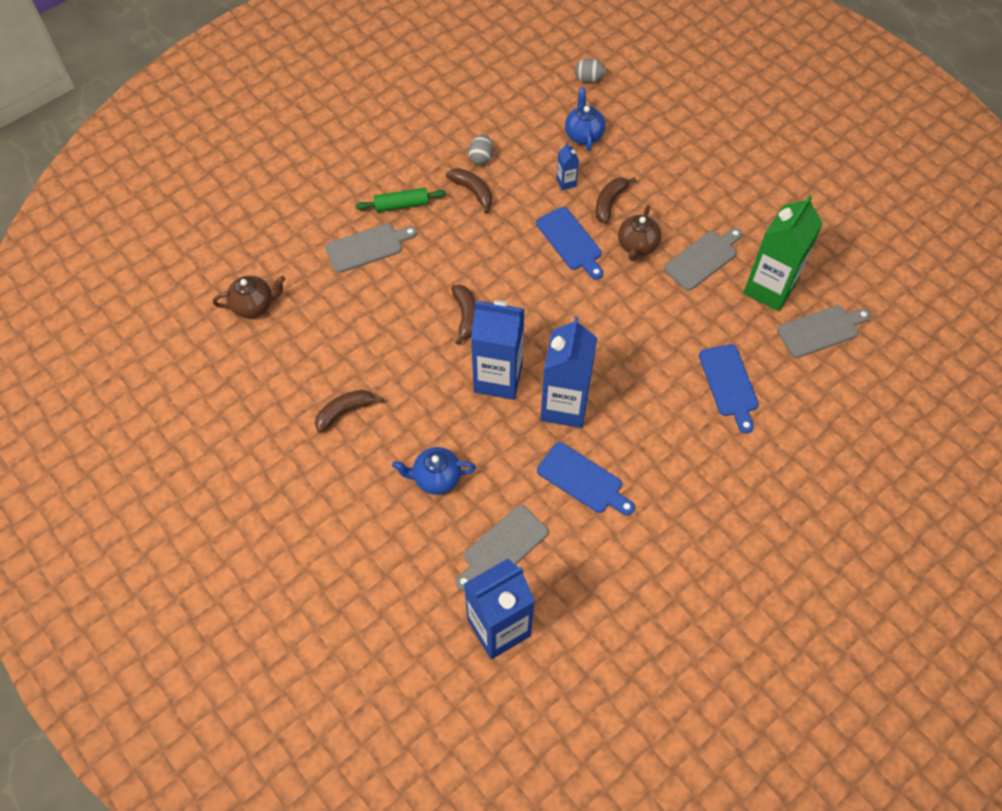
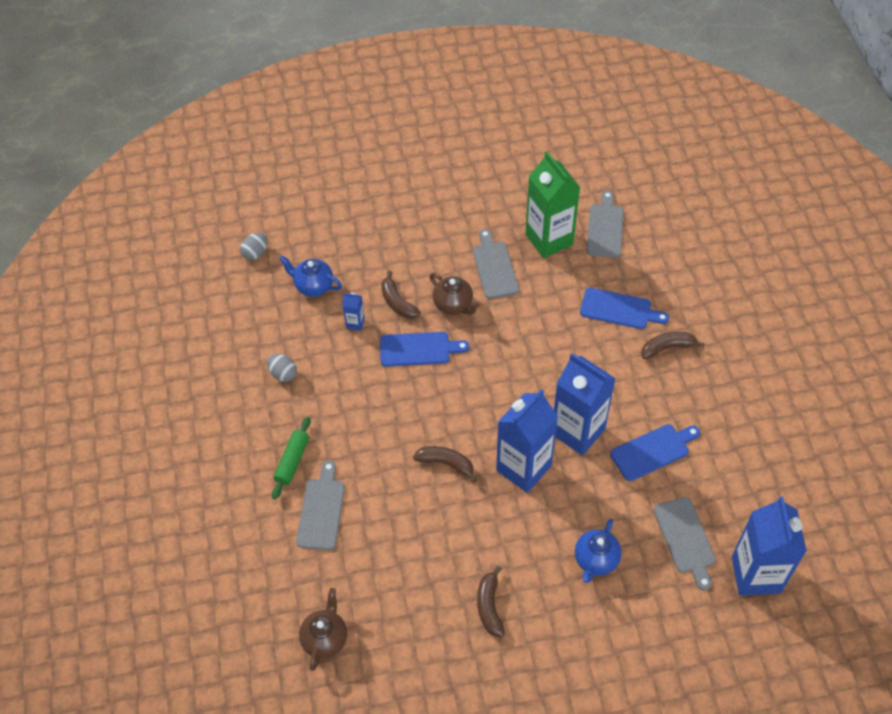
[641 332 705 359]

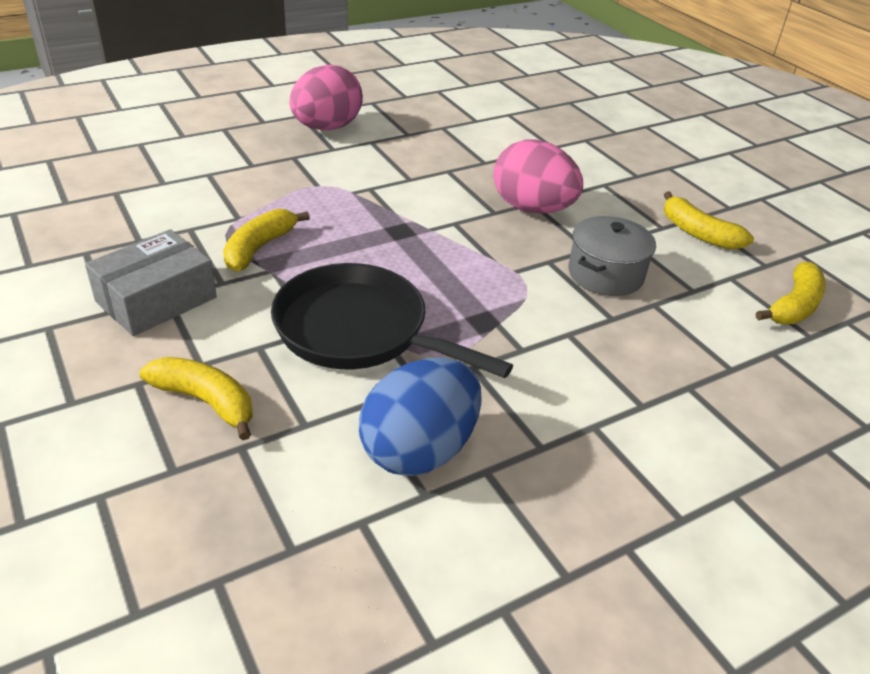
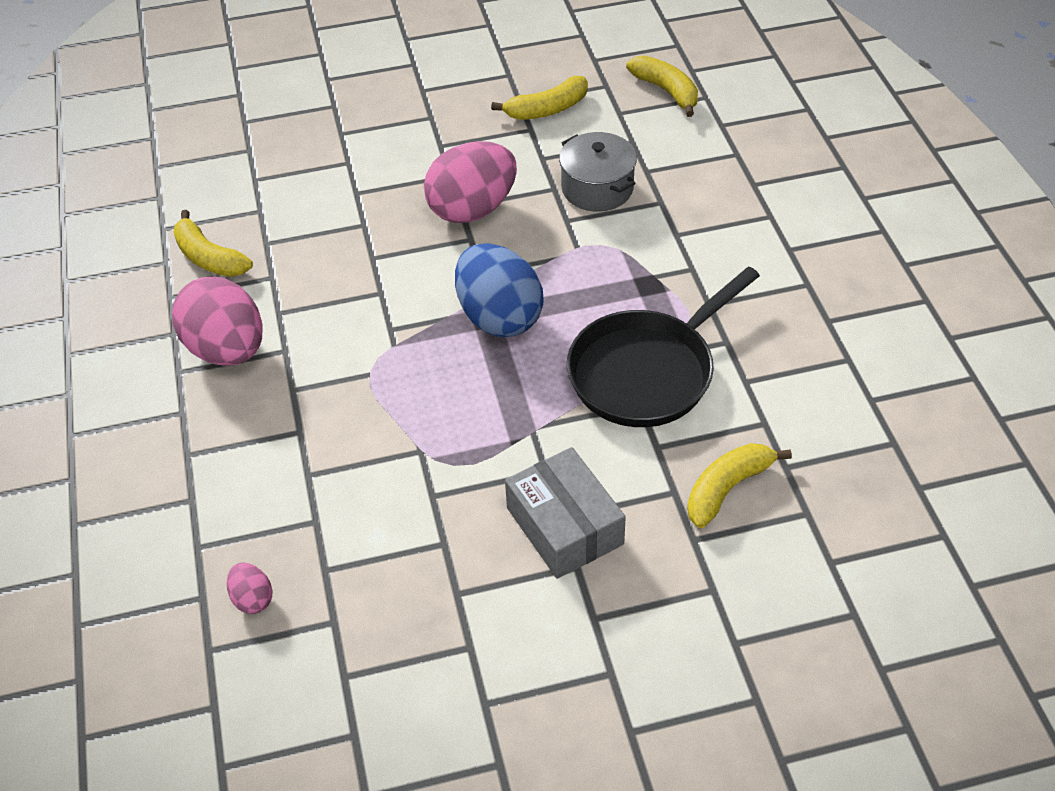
[227 563 273 614]
[173 210 253 277]
[455 243 544 337]

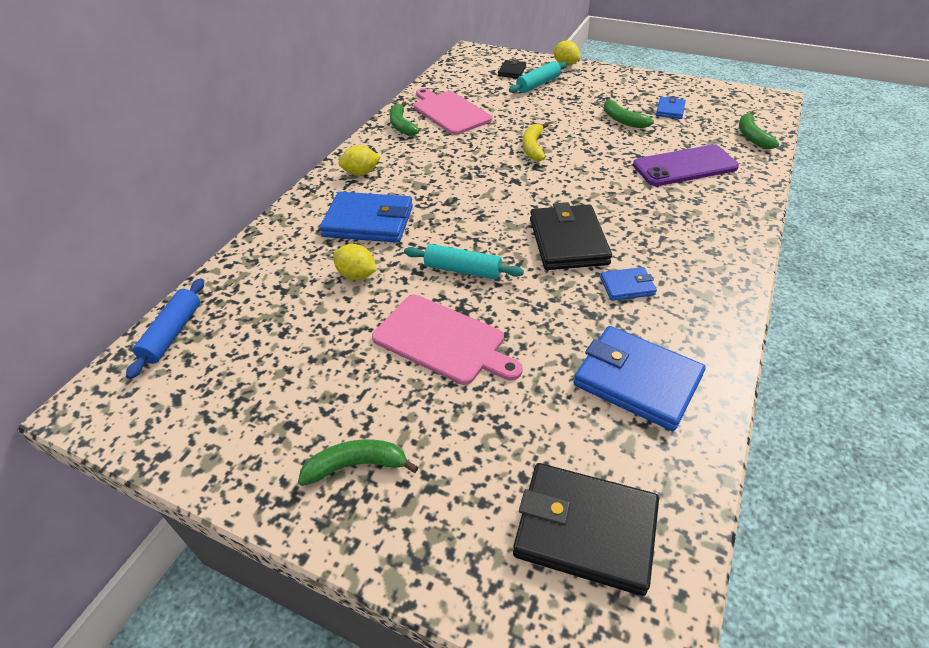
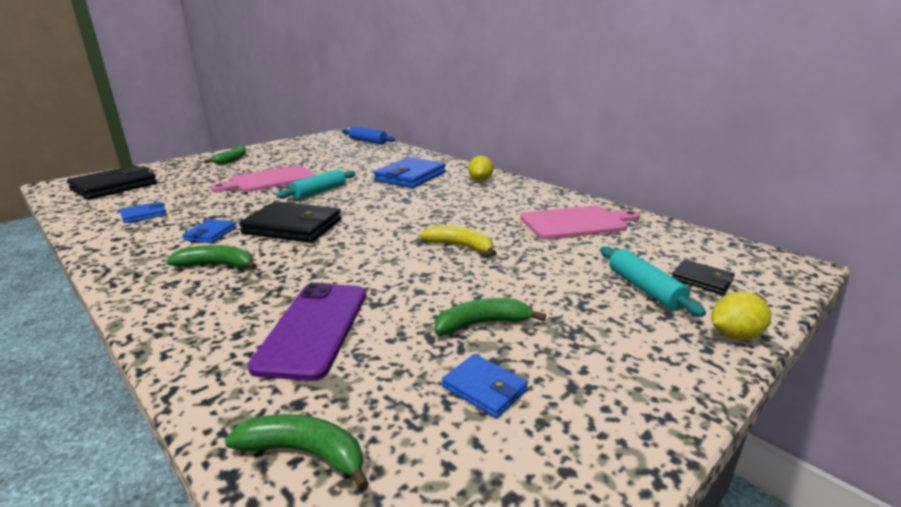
[333 244 377 280] (first image)
[166 245 257 270]
[120 202 167 223]

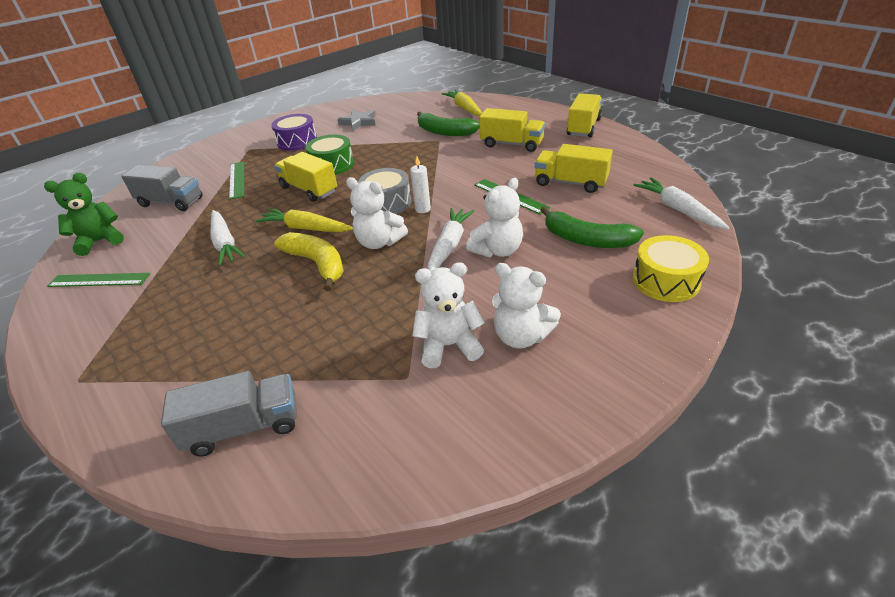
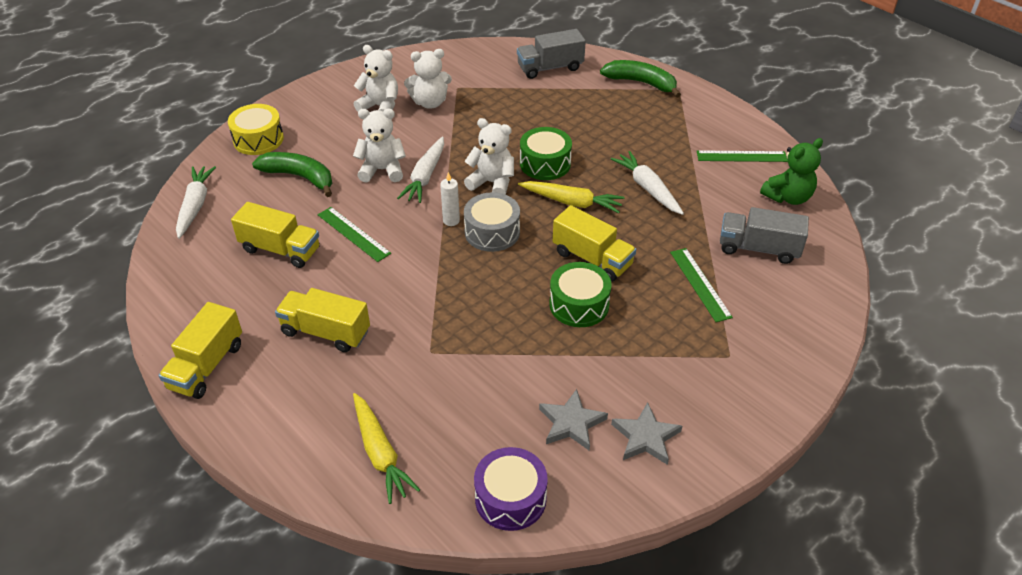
[611 402 682 465]
[474 447 548 531]
[600 60 681 98]
[520 127 572 180]
[353 108 406 183]
[176 166 216 239]

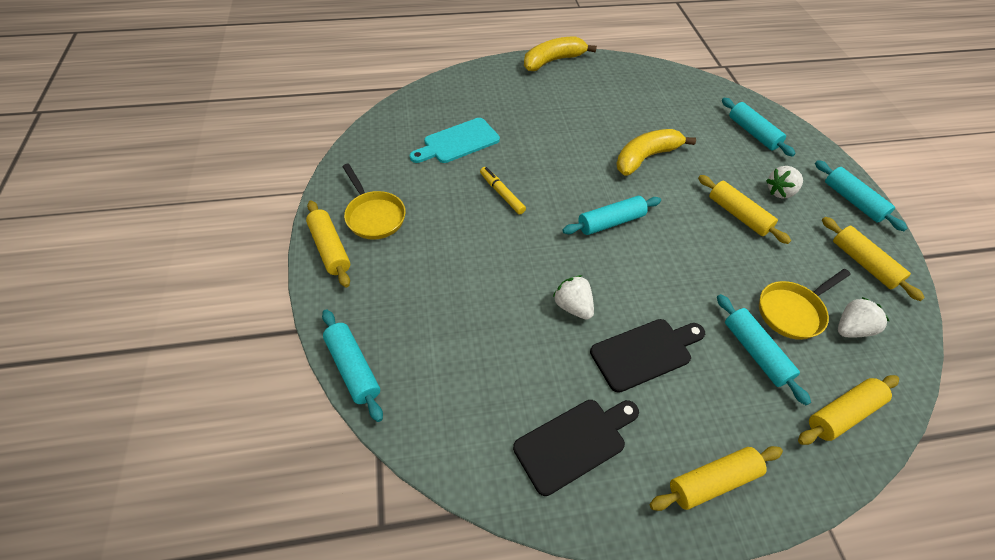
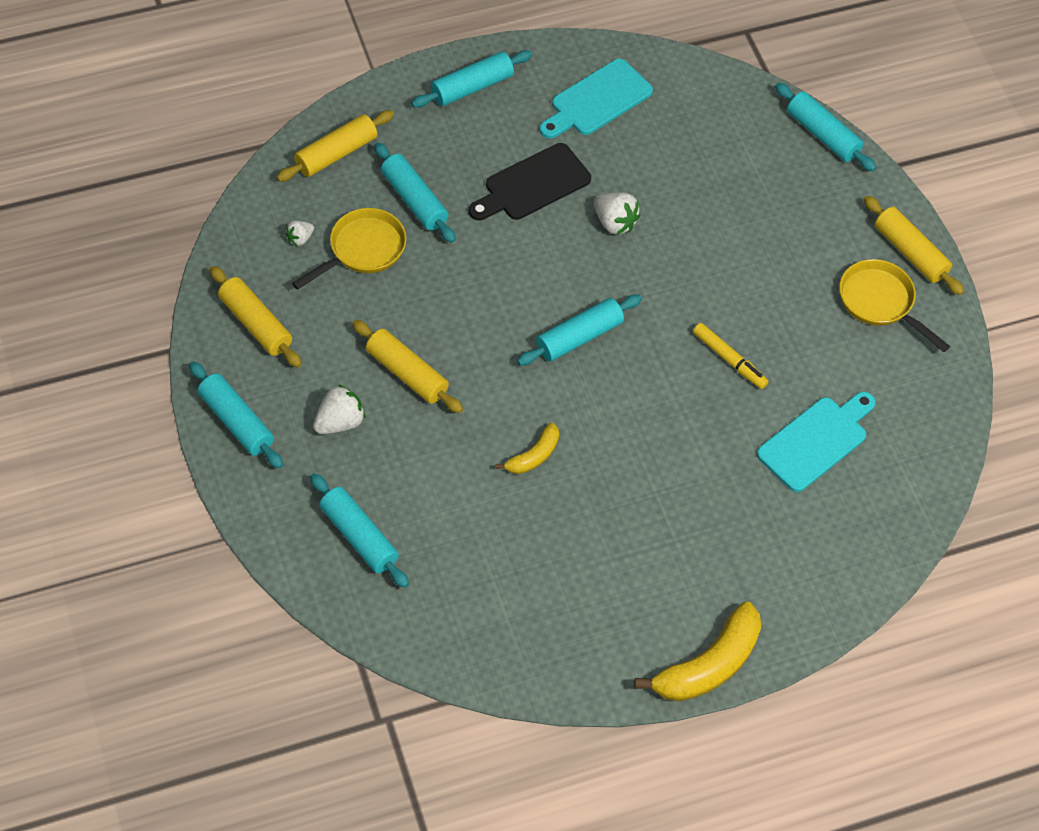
[540 59 653 139]
[411 50 532 108]
[496 423 559 474]
[285 221 314 246]

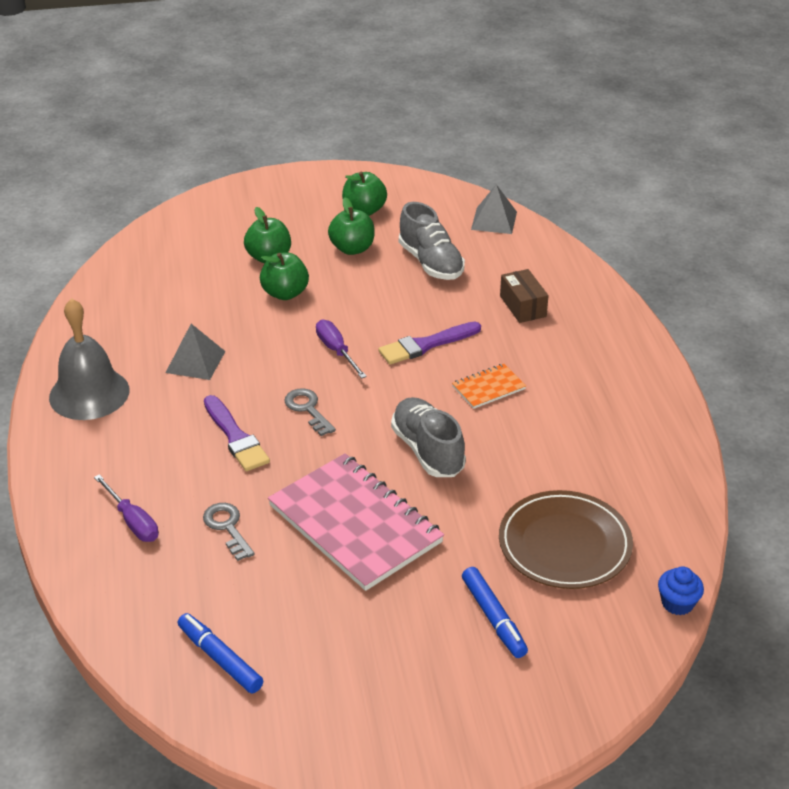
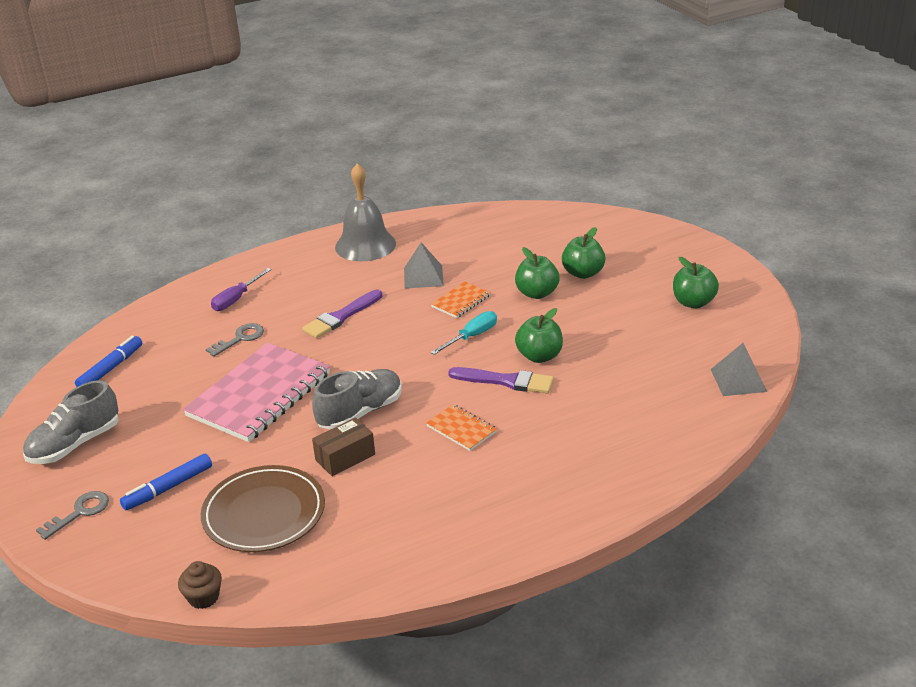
[431 282 491 318]
[36 491 109 540]
[515 308 563 363]
[23 380 119 464]
[312 418 375 476]
[430 311 497 355]
[178 561 222 609]
[448 367 554 393]

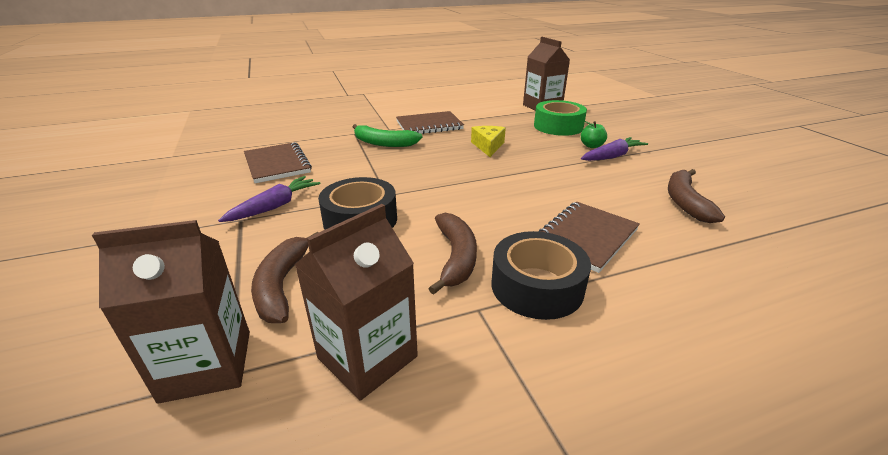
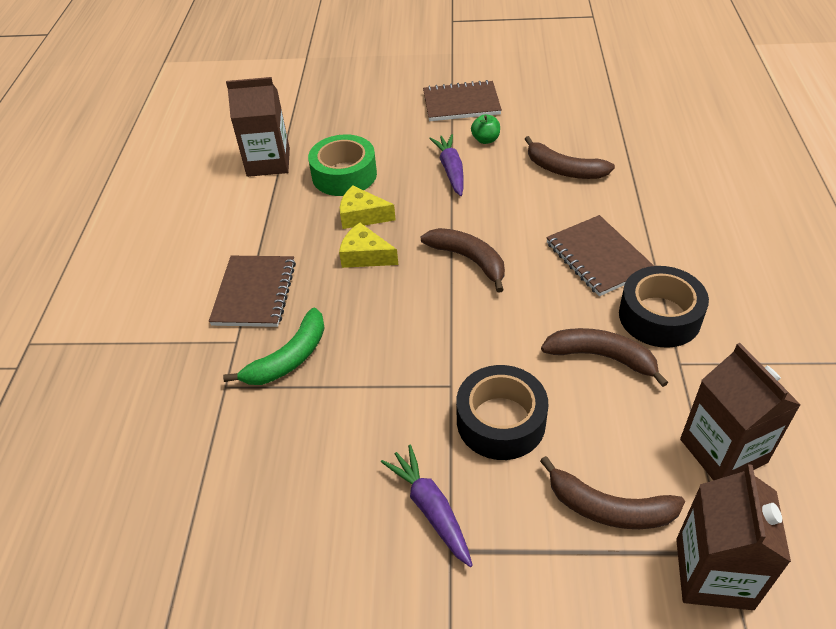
[340 186 396 229]
[421 228 505 293]
[423 80 502 121]
[471 114 500 144]

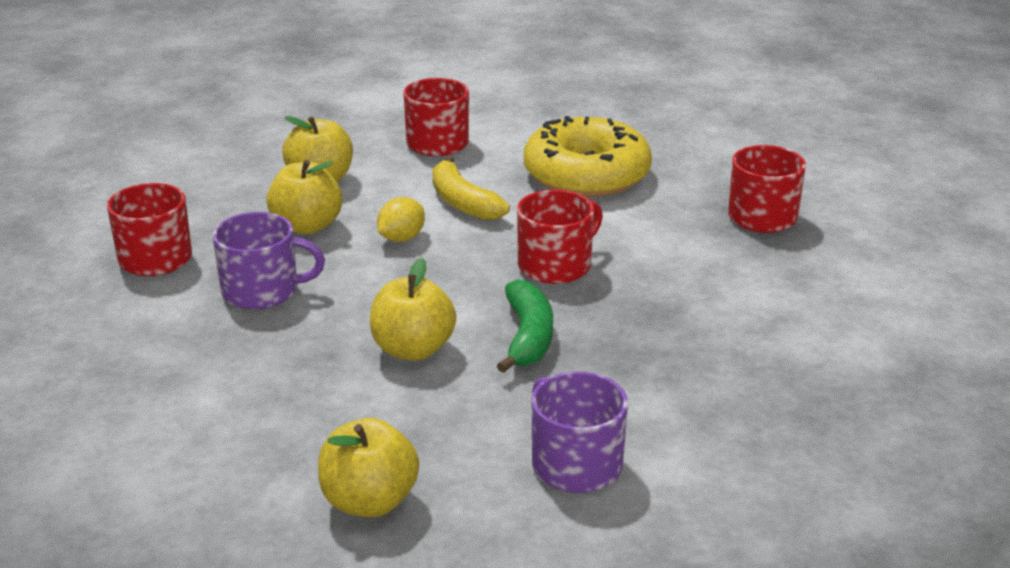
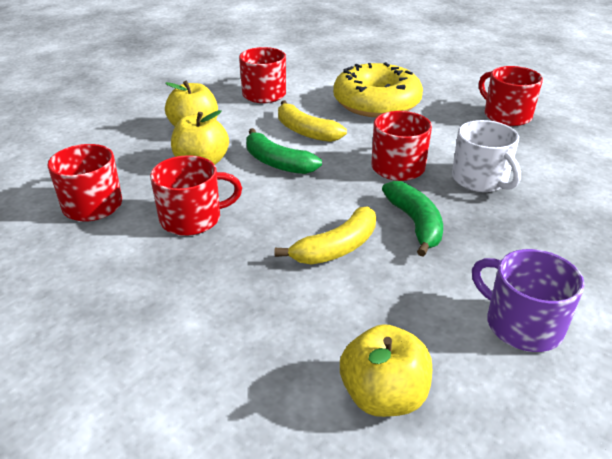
[452 120 521 192]
[275 207 376 265]
[246 128 322 174]
[150 155 242 236]

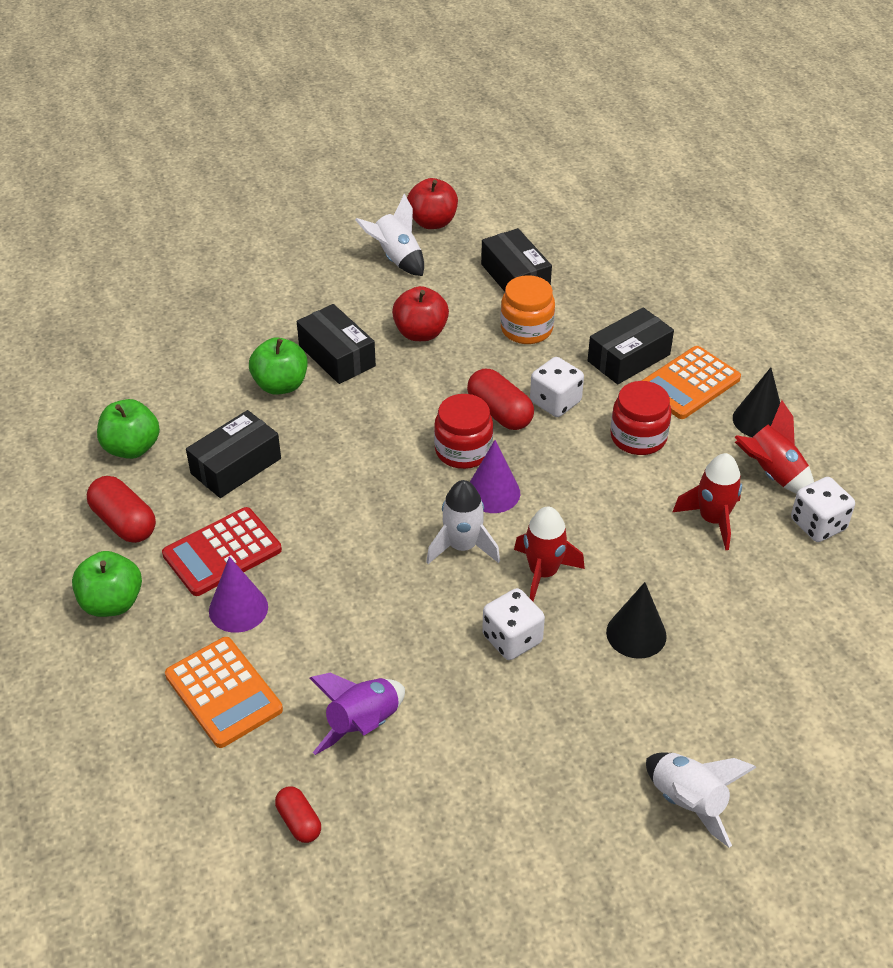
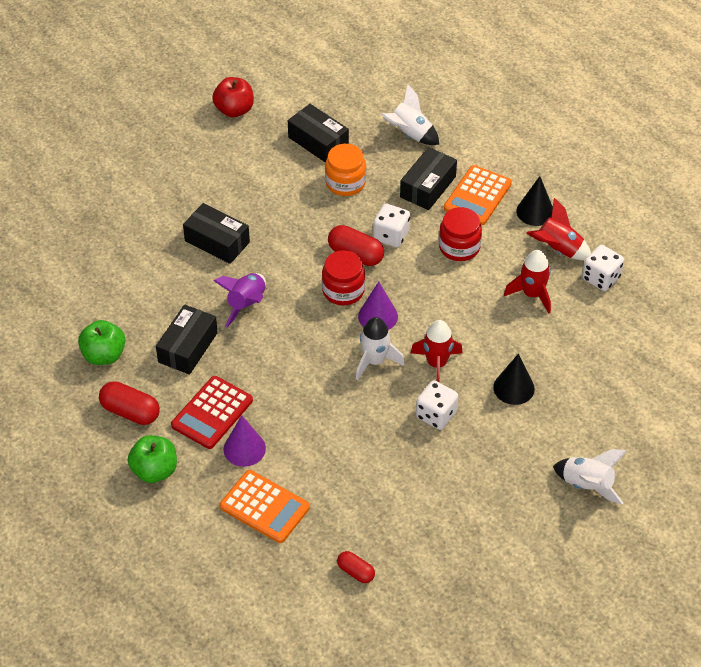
[249 337 307 395] (first image)
[392 286 449 341] (first image)
[214 273 266 327]
[381 85 439 145]

